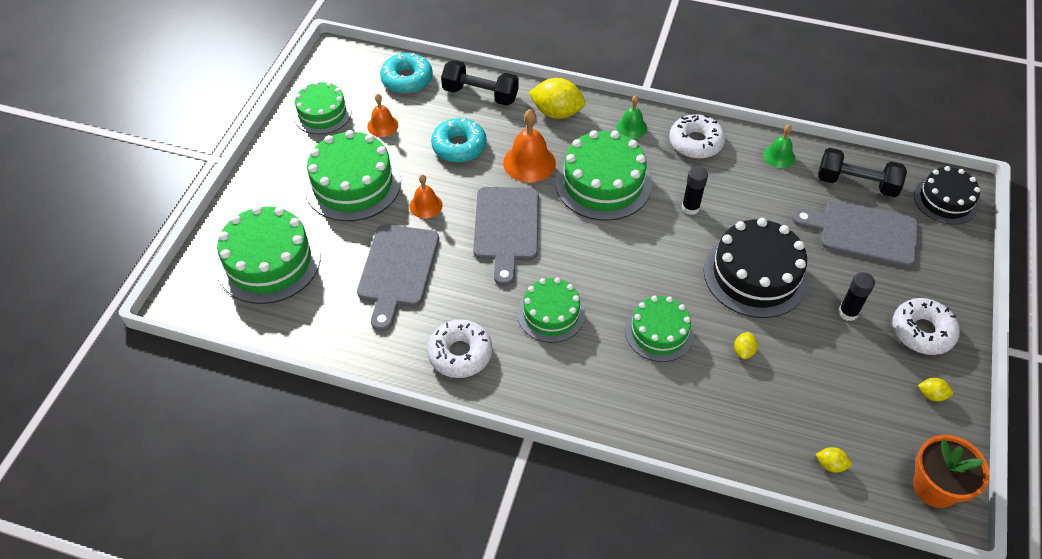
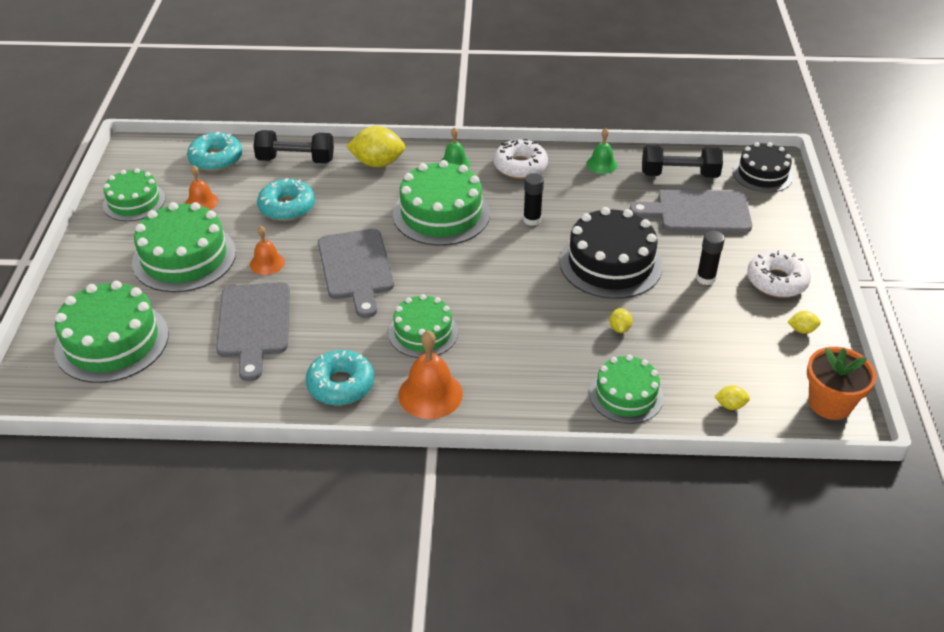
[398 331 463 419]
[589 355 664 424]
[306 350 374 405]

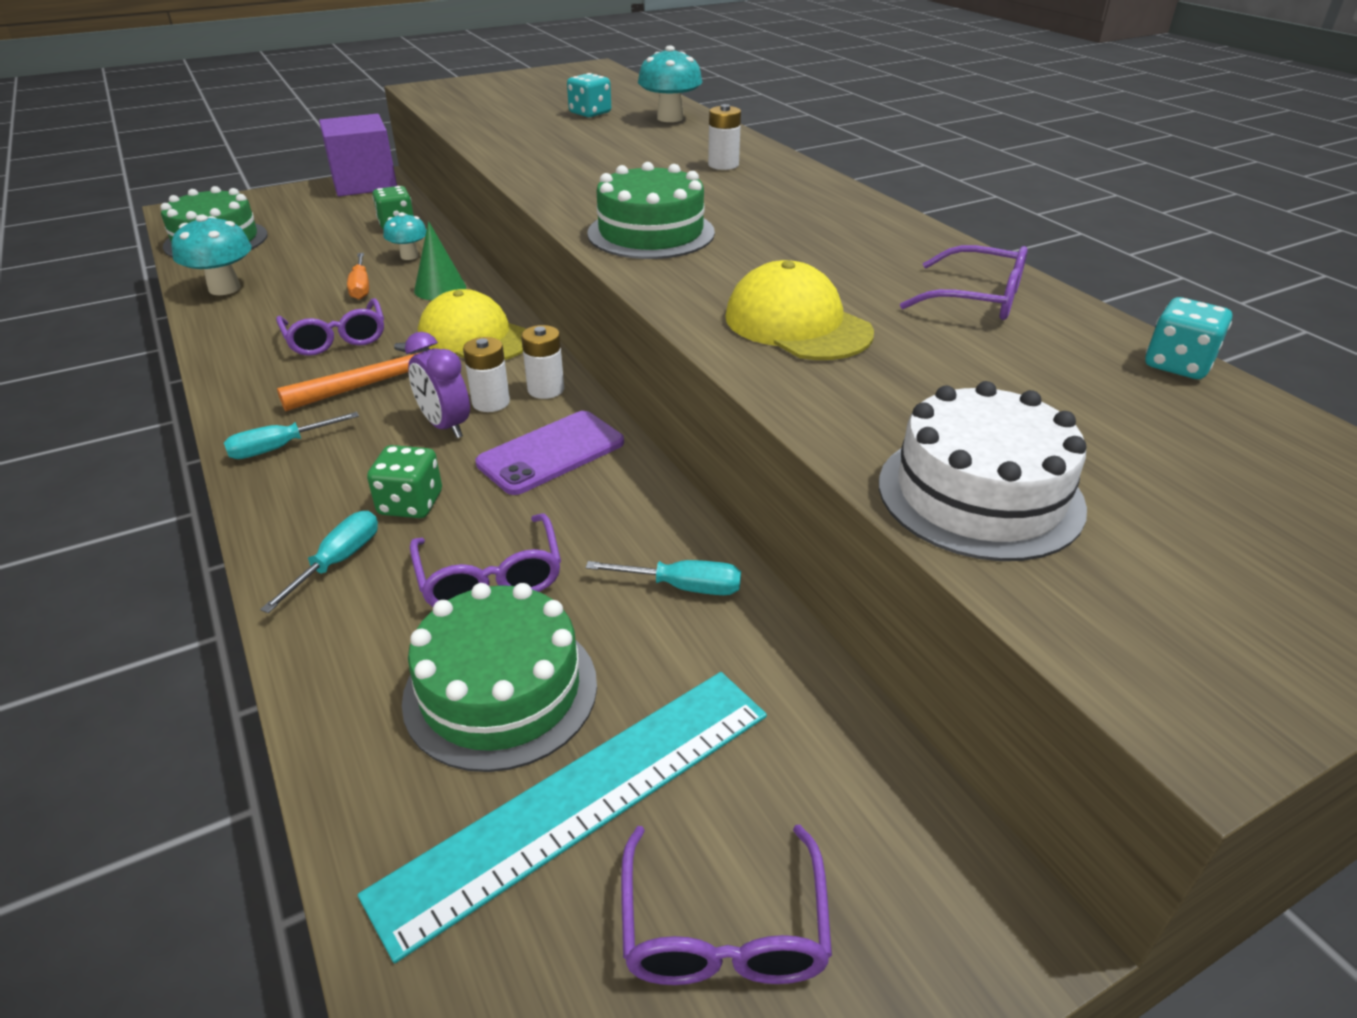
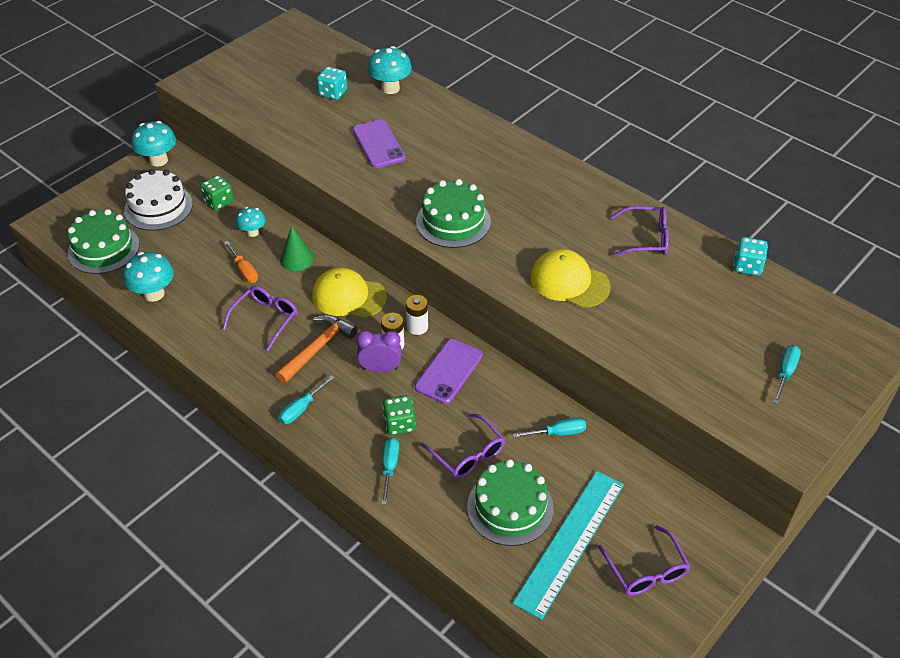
[708 104 741 170] (first image)
[352 119 406 168]
[773 345 801 404]
[124 169 193 231]
[132 121 176 167]
[222 286 297 351]
[356 331 402 372]

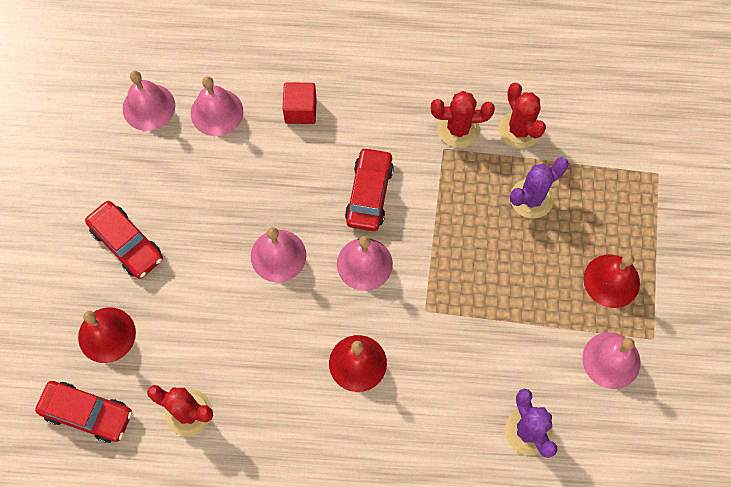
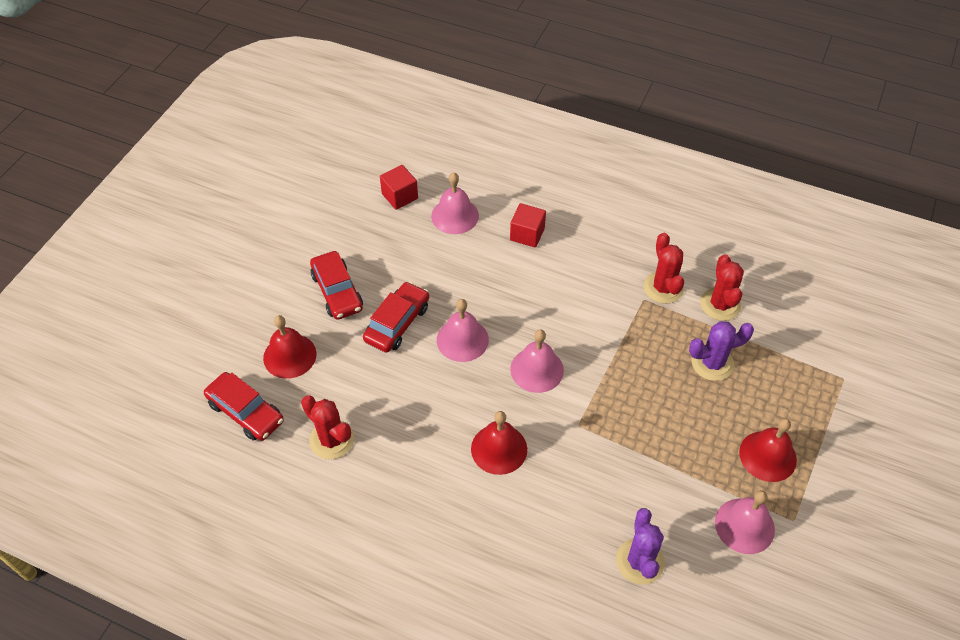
[363 282 429 353]
[380 165 418 210]
[643 233 684 304]

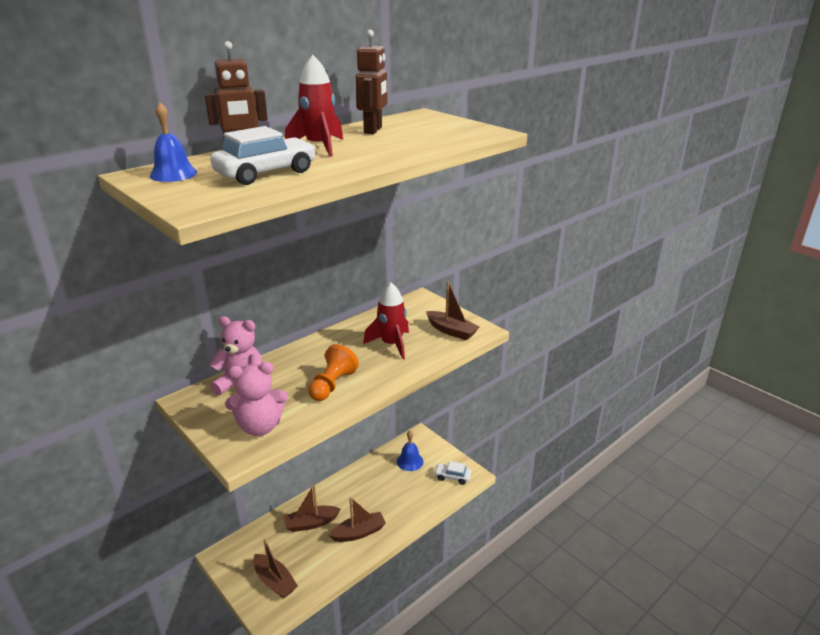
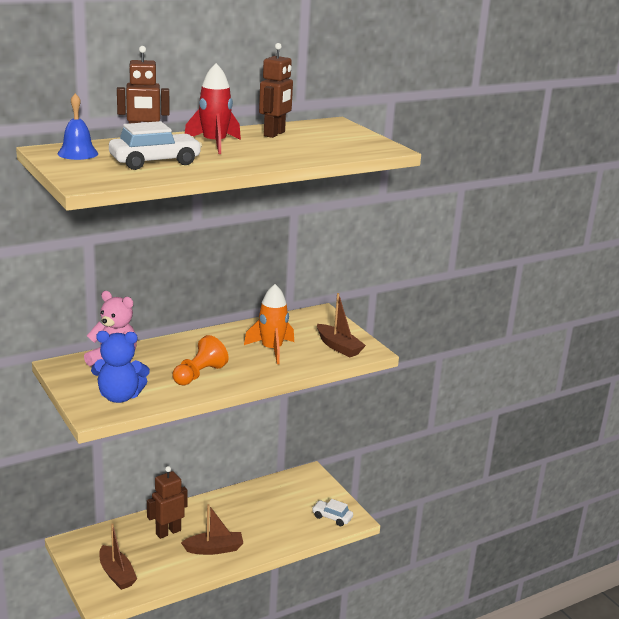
[397 430 423 471] (first image)
[147 466 188 539]
[91 331 150 403]
[244 284 294 364]

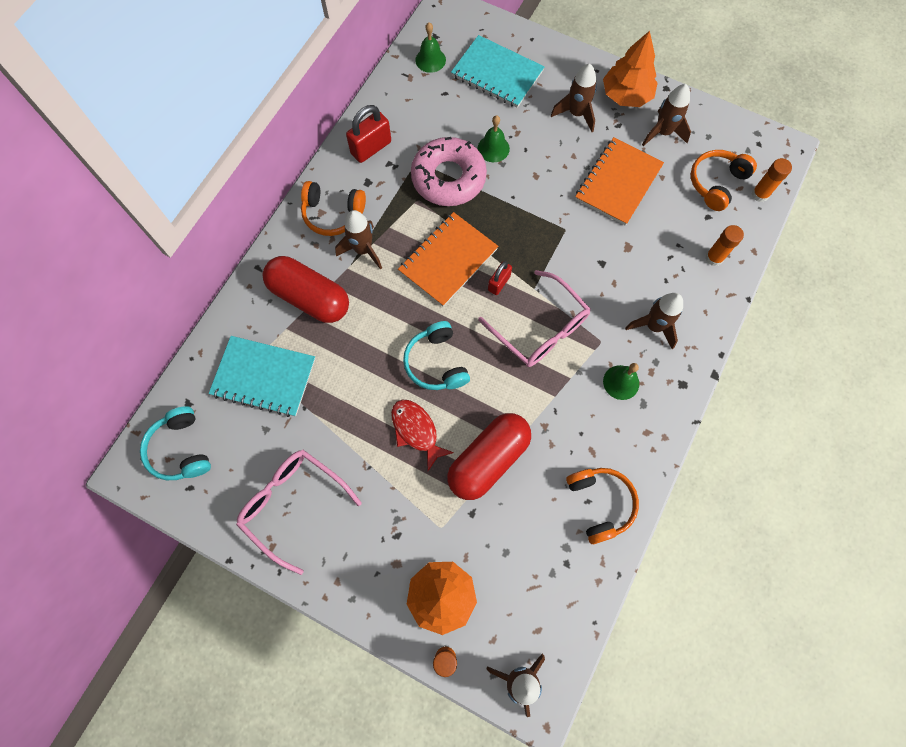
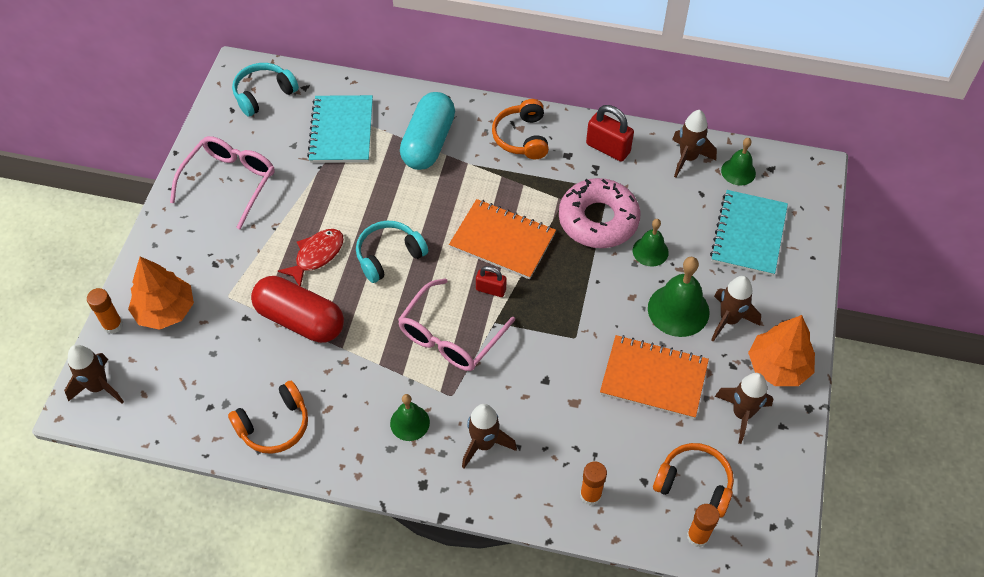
[648 257 710 337]
[672 110 717 177]
[400 92 455 170]

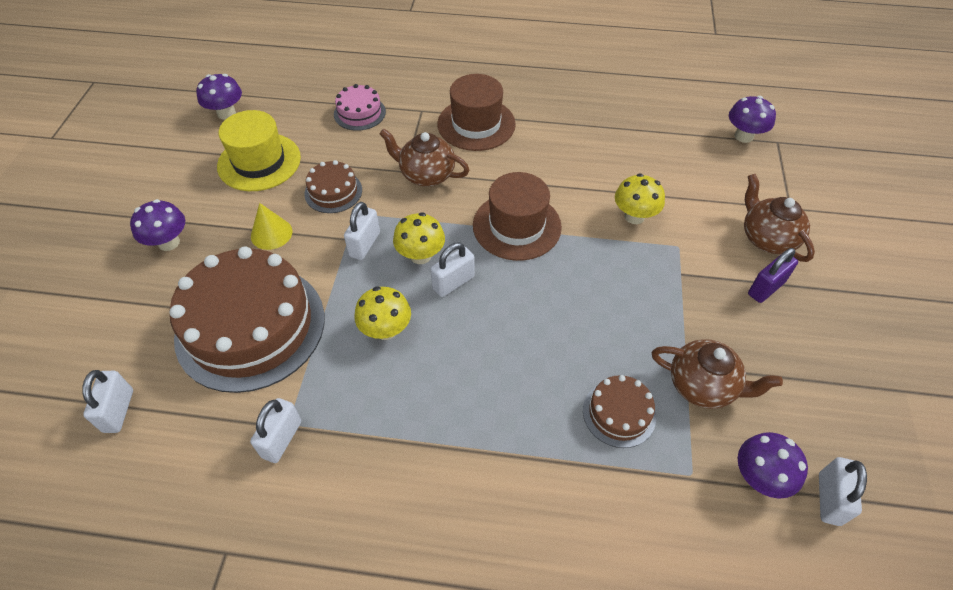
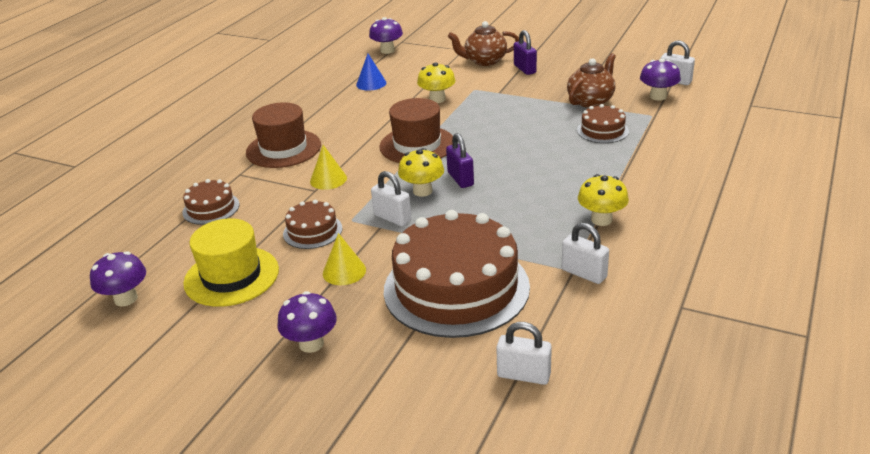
[356 54 386 91]
[578 174 629 226]
[310 145 347 190]
[182 179 240 225]
[446 133 474 188]

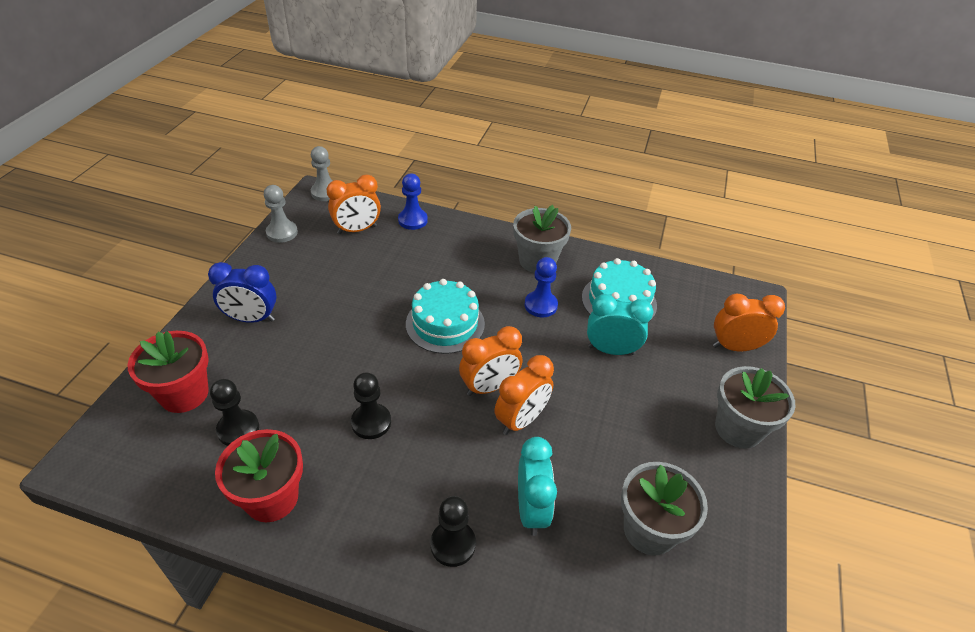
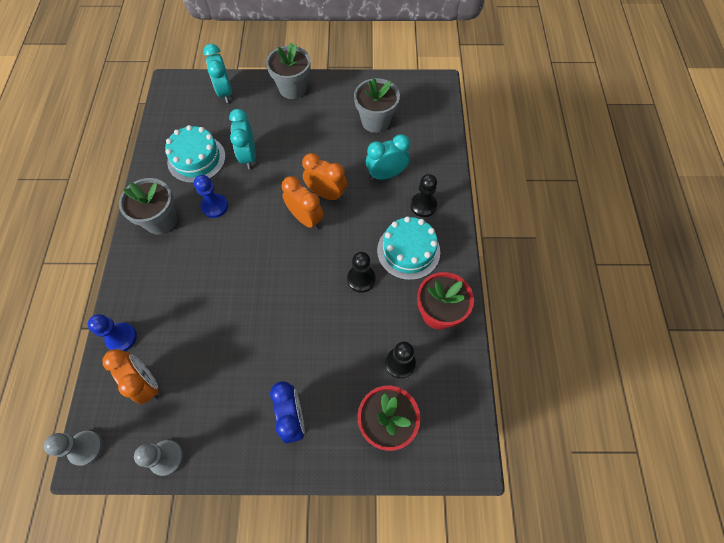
[377 216 440 280]
[203 44 232 103]

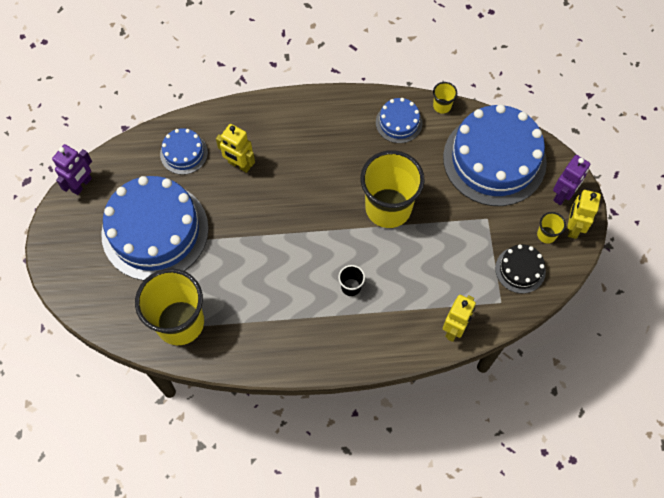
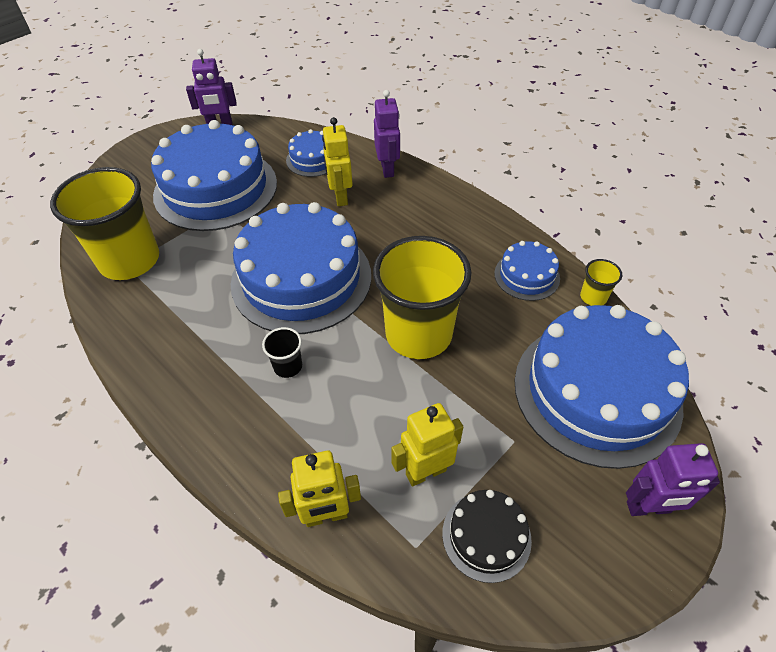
[537 212 566 244] (first image)
[231 202 371 334]
[374 90 400 178]
[391 403 463 487]

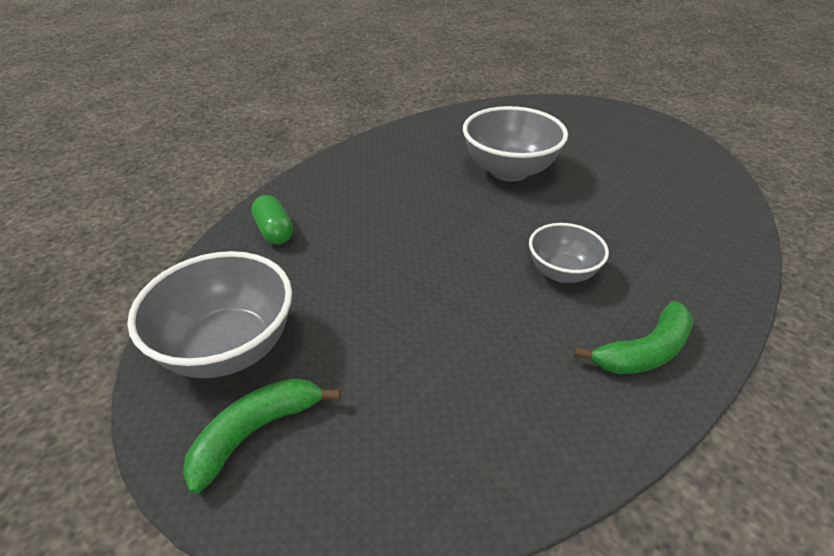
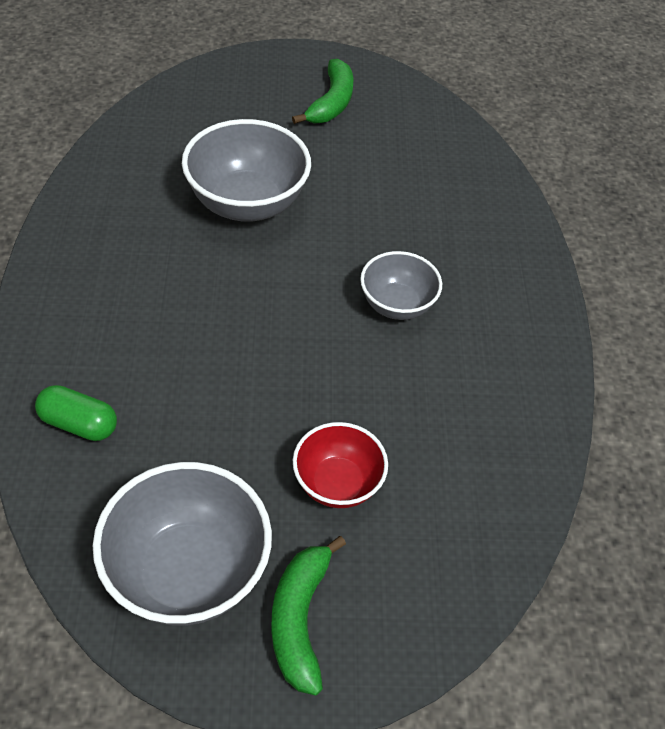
[293 422 388 508]
[292 59 354 124]

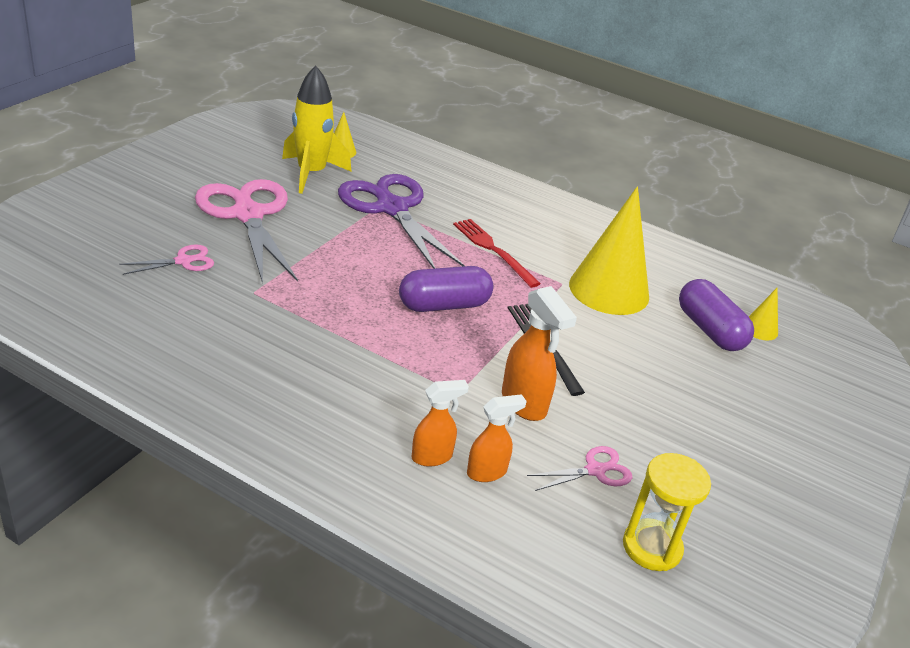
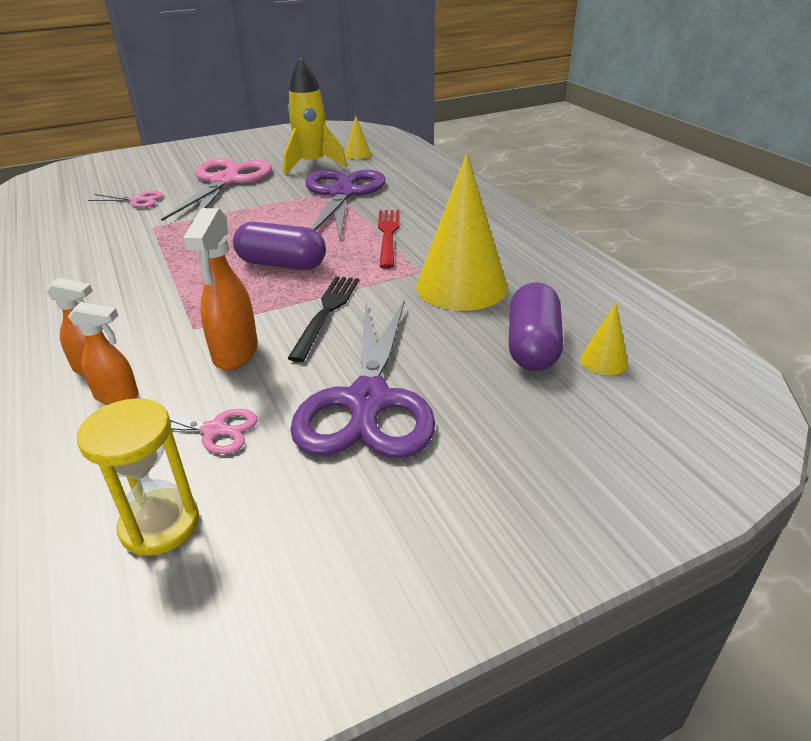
[290 300 435 458]

